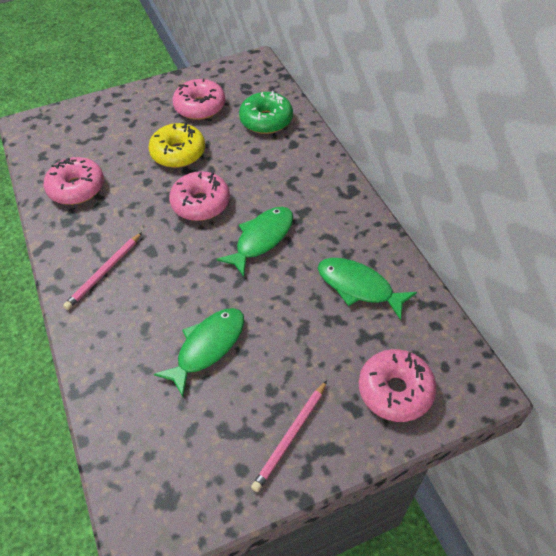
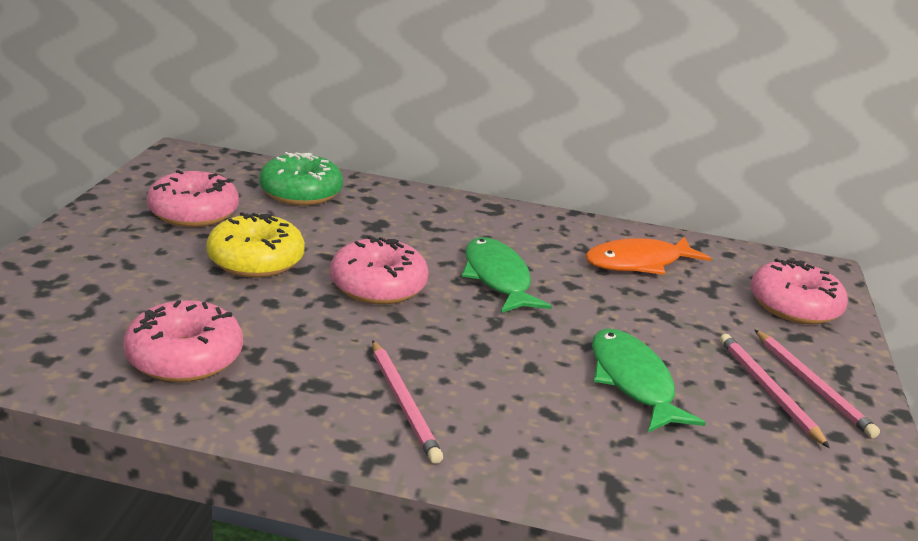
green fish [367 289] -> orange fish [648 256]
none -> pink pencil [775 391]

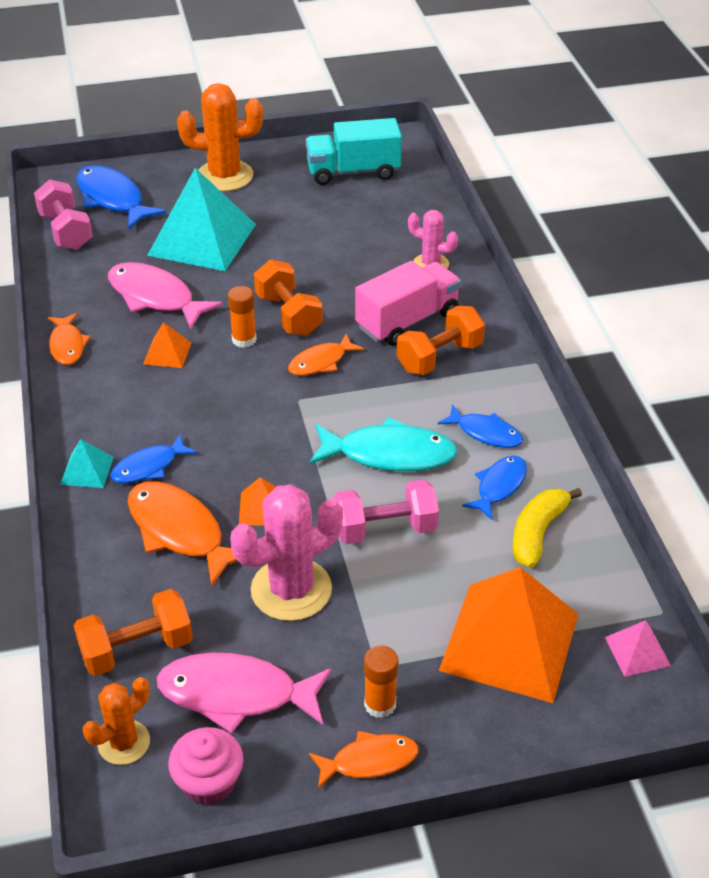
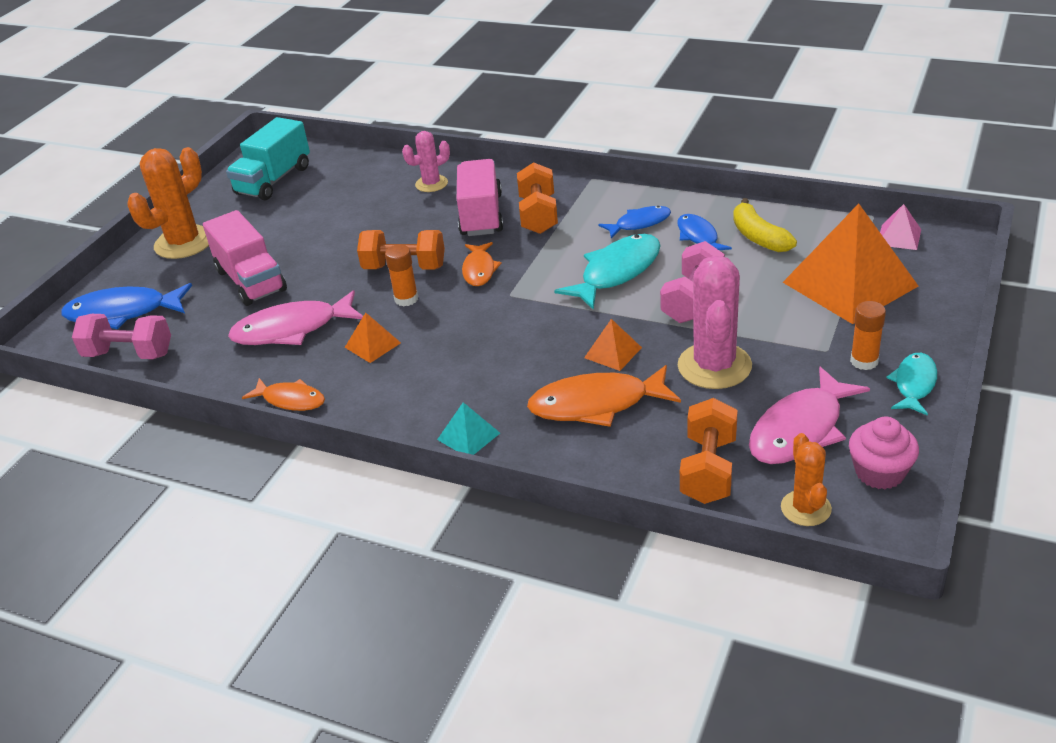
turquoise pyramid [201 219] -> pink truck [245 258]
orange fish [363 760] -> turquoise fish [911 384]
blue fish [153 459] -> none

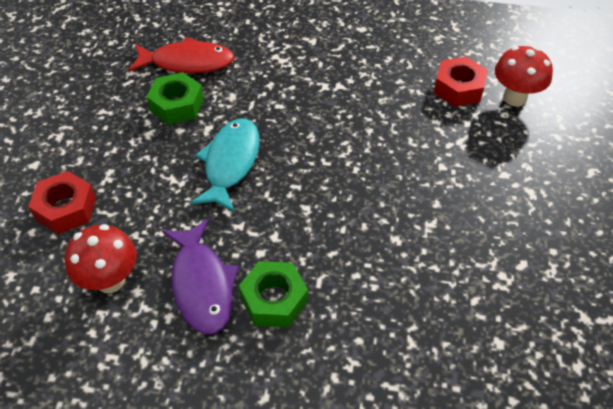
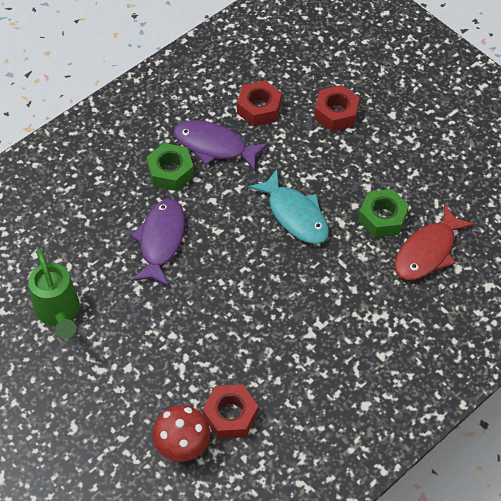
none -> green watering can [53 294]
none -> purple fish [158 242]
red mushroom [101 258] -> red nut [259 103]

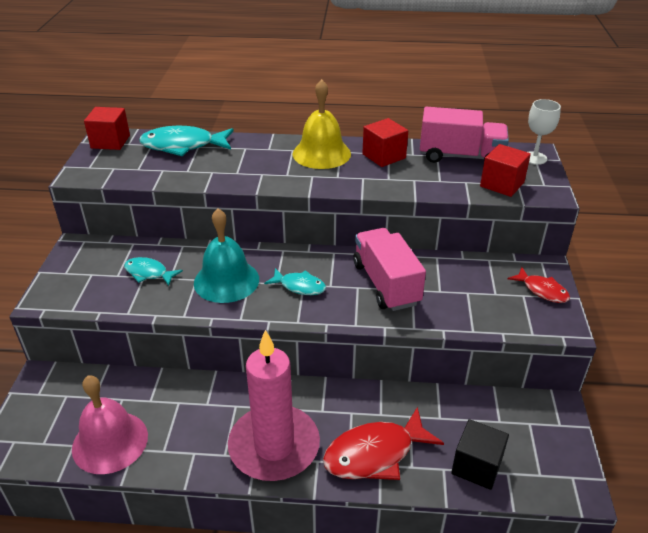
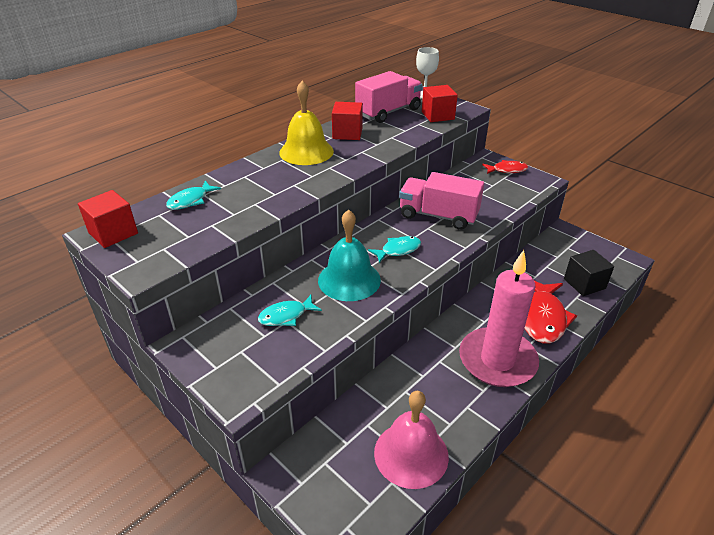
turquoise fish [186 141] -> turquoise fish [193 195], x0.58

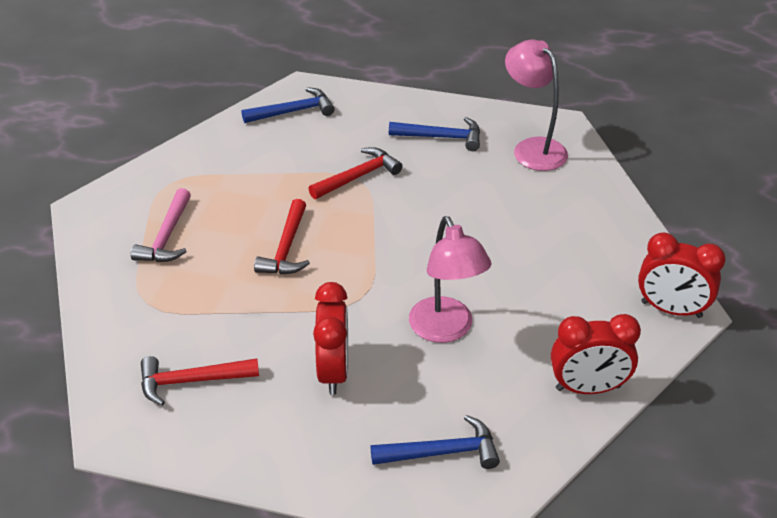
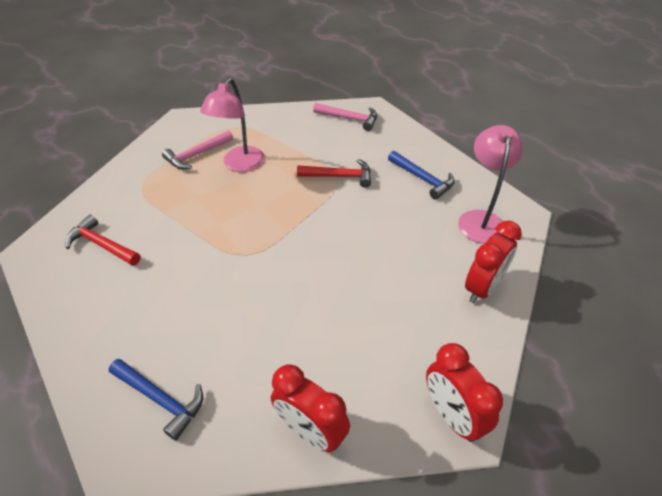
pink lamp [450 279] -> pink lamp [232 125], relocated
blue hammer [288 105] -> pink hammer [345 117]
red clock [330 338] -> red clock [493 262], relocated
red hammer [282 236] -> none

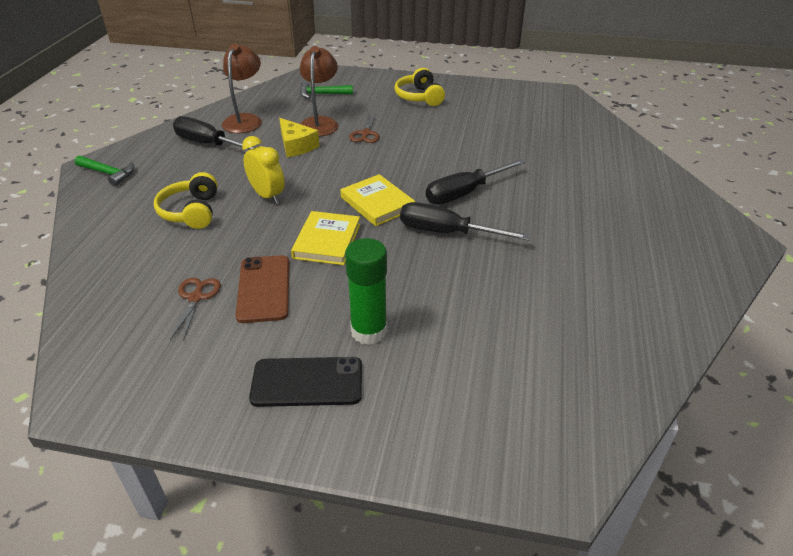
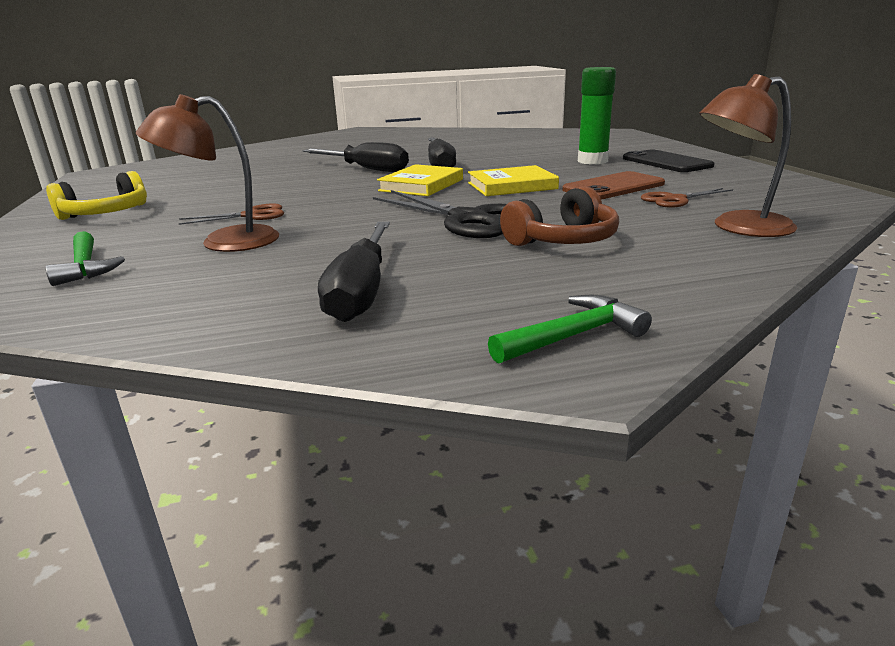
yellow clock [263 170] -> black scissors [440 214]
green hammer [104 171] -> green hammer [570 329], 60 degrees clockwise
yellow headphones [186 200] -> brown headphones [559 216]
brown lamp [242 88] -> brown lamp [748 155], relocated
yellow cheese [299 137] -> none

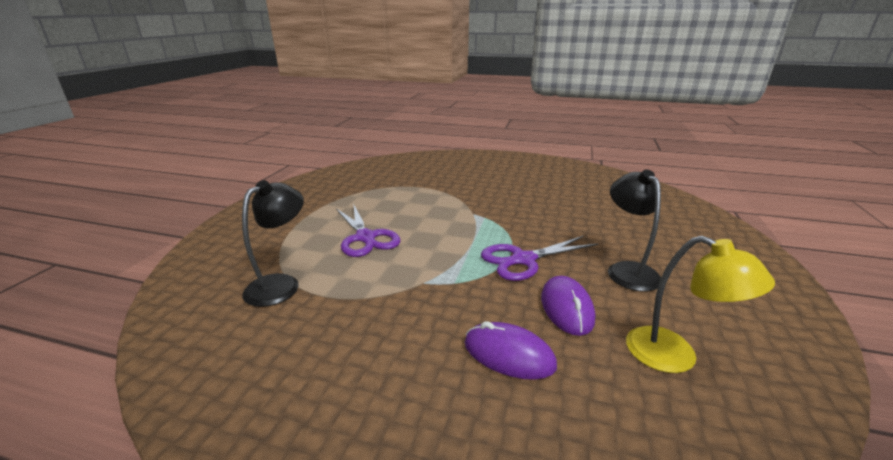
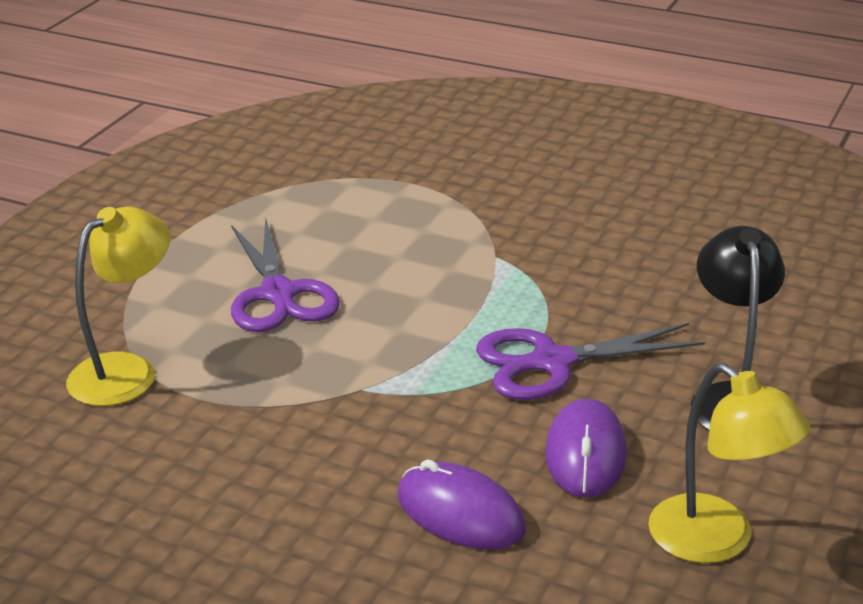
black lamp [273 243] -> yellow lamp [118 306]

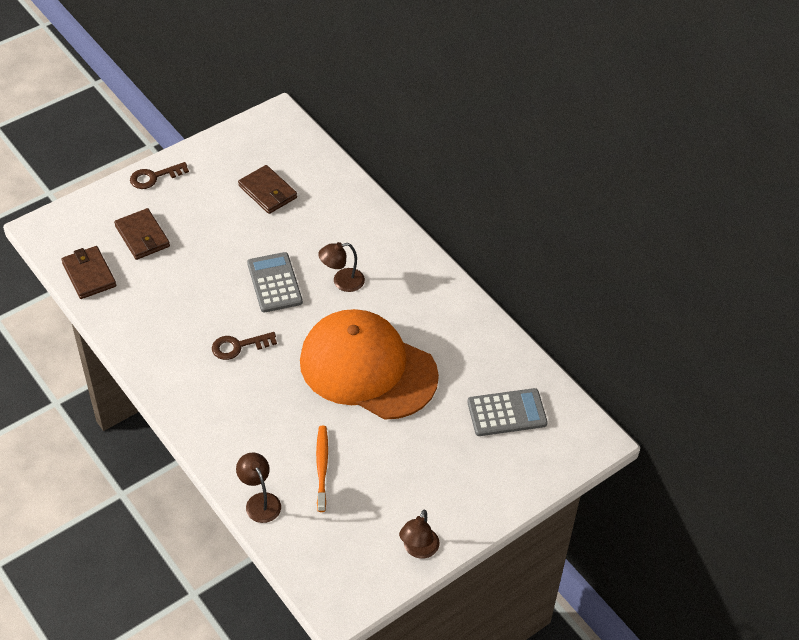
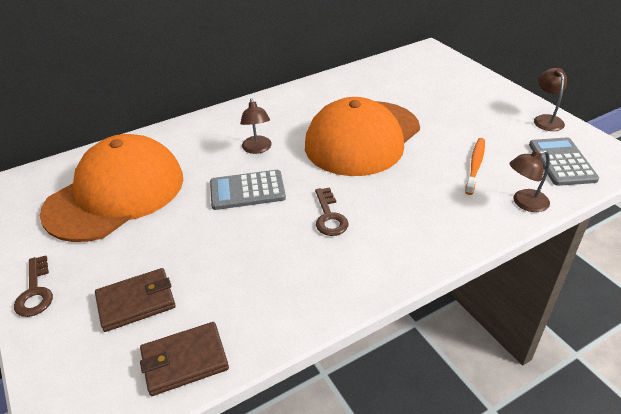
brown wallet [267 189] -> orange cap [111 188]
orange toothbrush [322 469] -> orange toothbrush [475 166], 105 degrees clockwise
grey calculator [507 412] -> grey calculator [564 161], relocated
brown lamp [419 534] -> brown lamp [550 99], 120 degrees counterclockwise

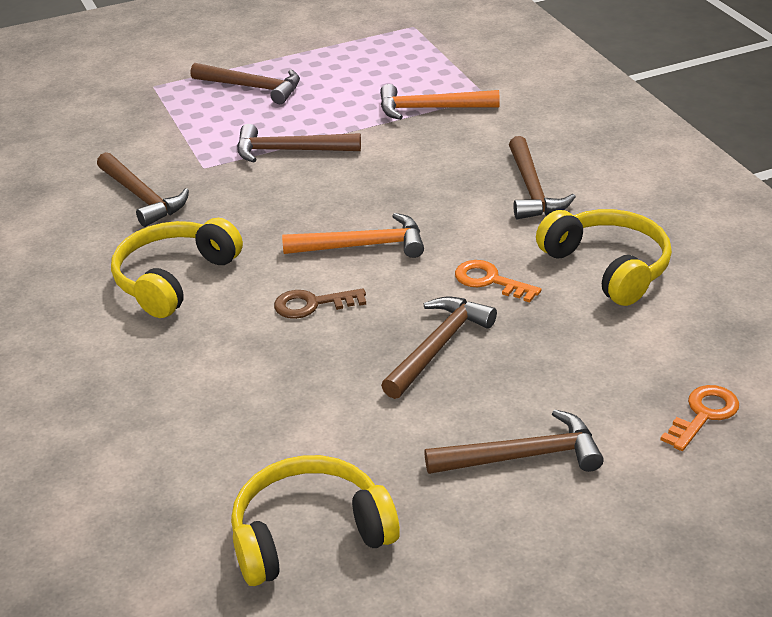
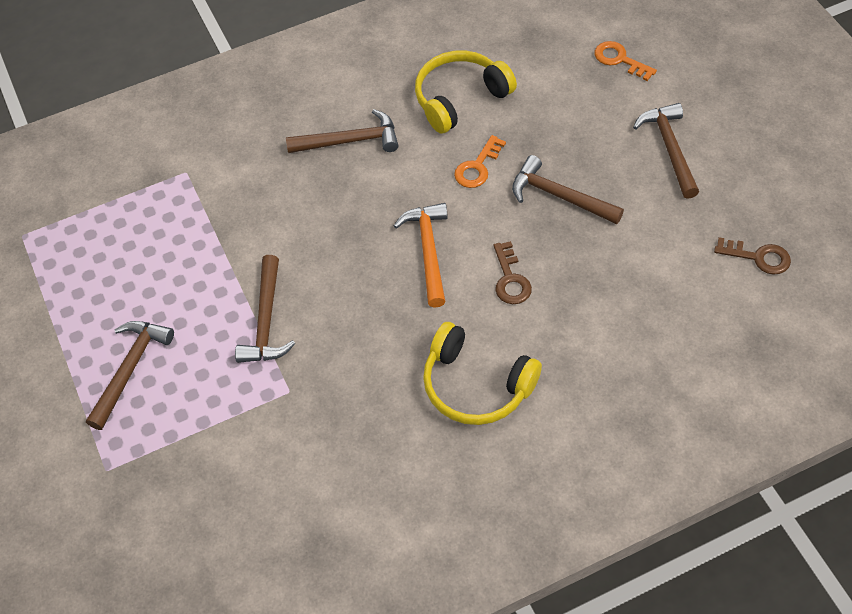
yellow headphones [315 520] -> brown key [752 256]
brown hammer [143 189] -> none
orange hammer [440 102] -> none

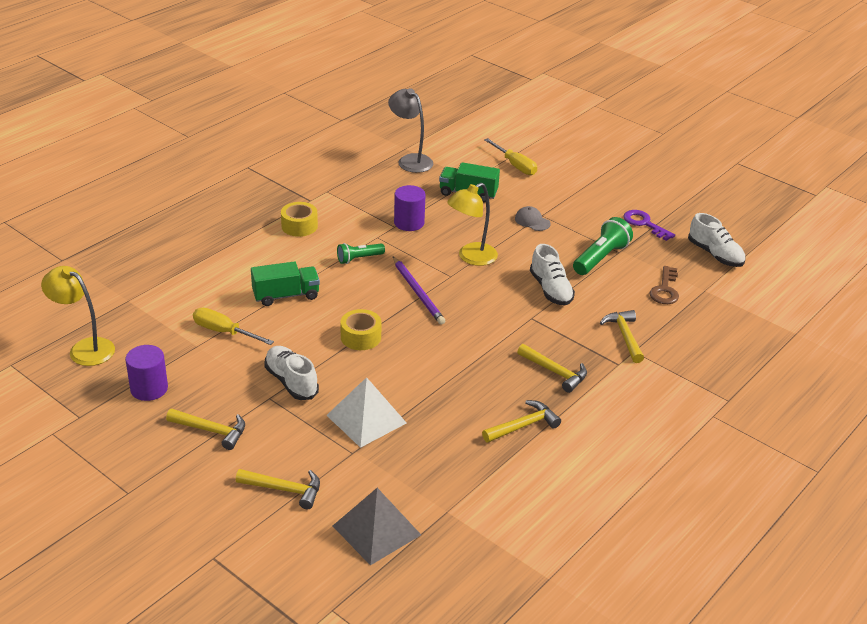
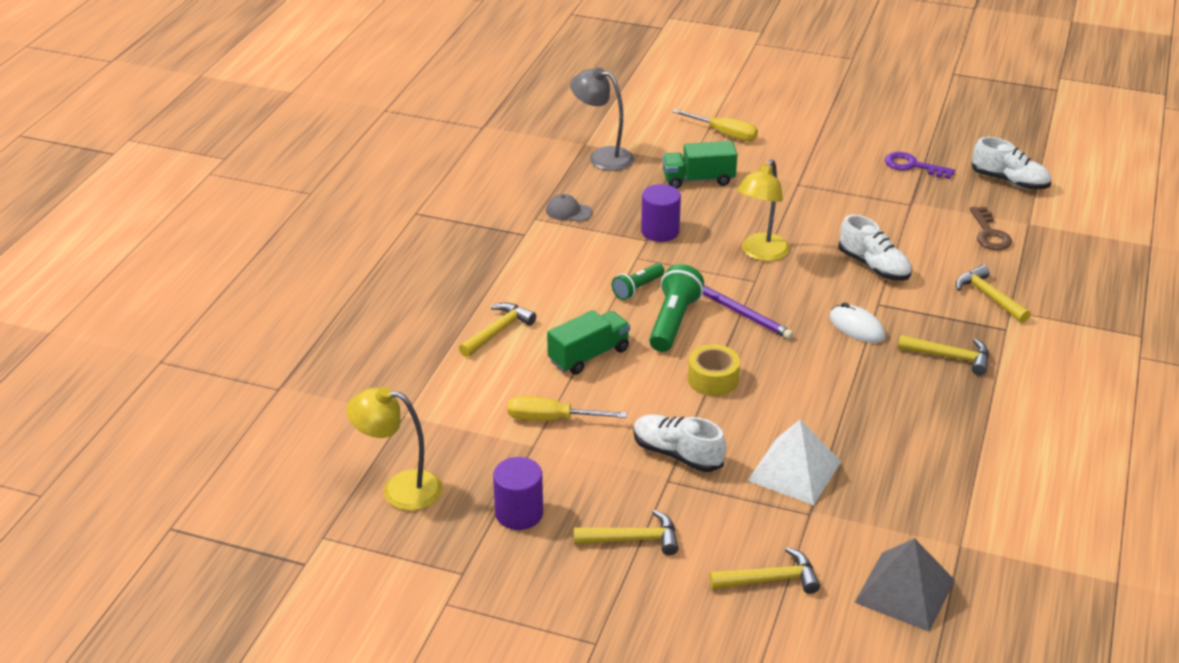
yellow hammer [521 421] -> yellow hammer [497 330], relocated
grey cap [533 218] -> grey cap [569 208], relocated
green flashlight [603 246] -> green flashlight [676 308], relocated
none -> white mouse [857 322]
yellow tape [299 219] -> none

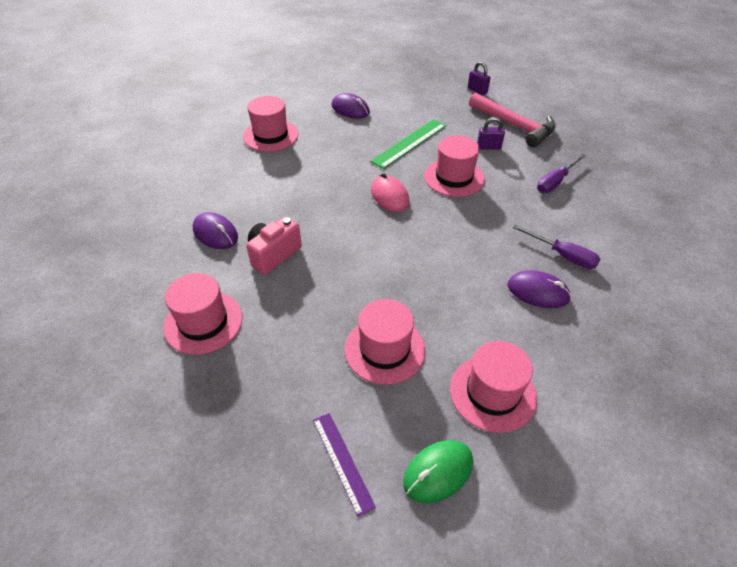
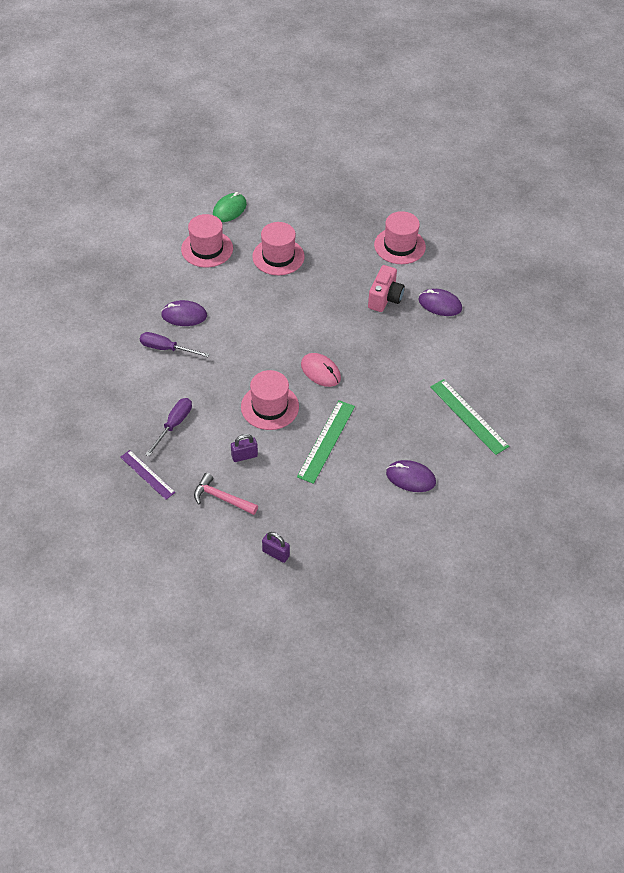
purple ruler [344 465] -> purple ruler [147 475], relocated
pink hammer [512 120] -> pink hammer [226 494], x0.63
pink hat [271 124] -> green ruler [469 417]

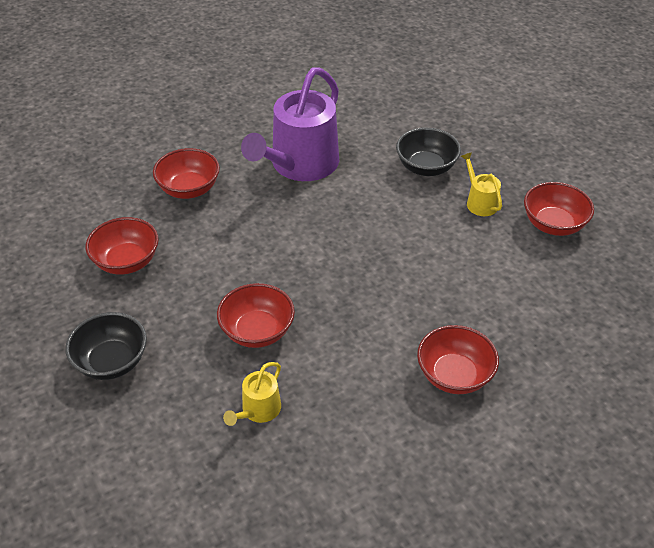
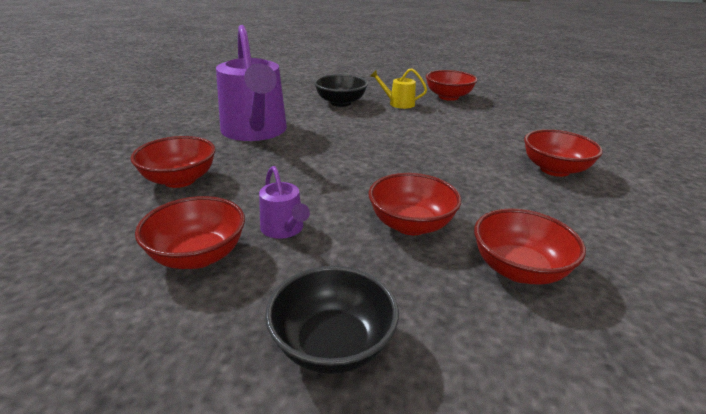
none -> purple watering can [284 202]
yellow watering can [252 394] -> red bowl [530 246]

